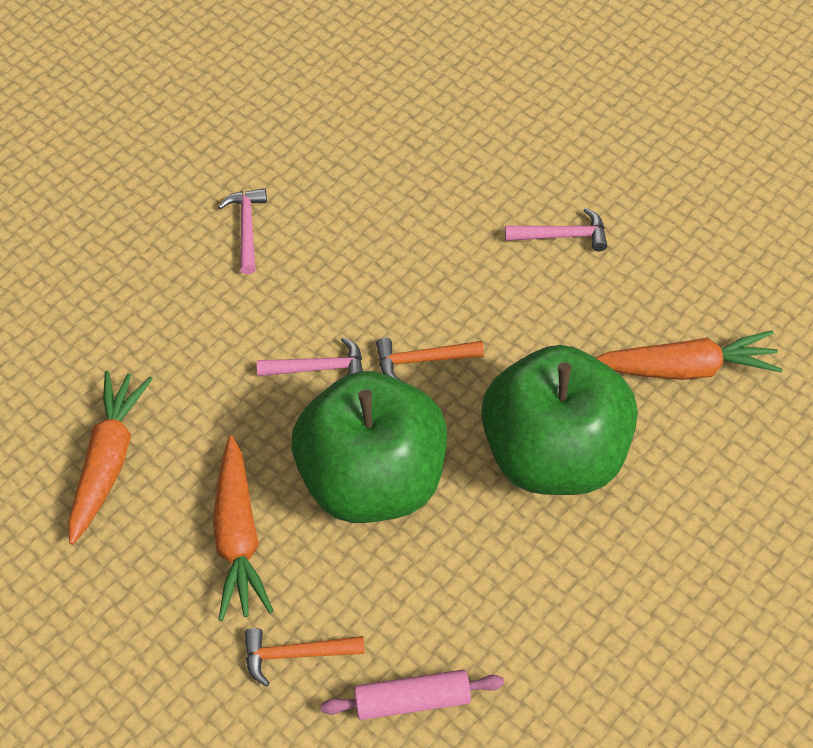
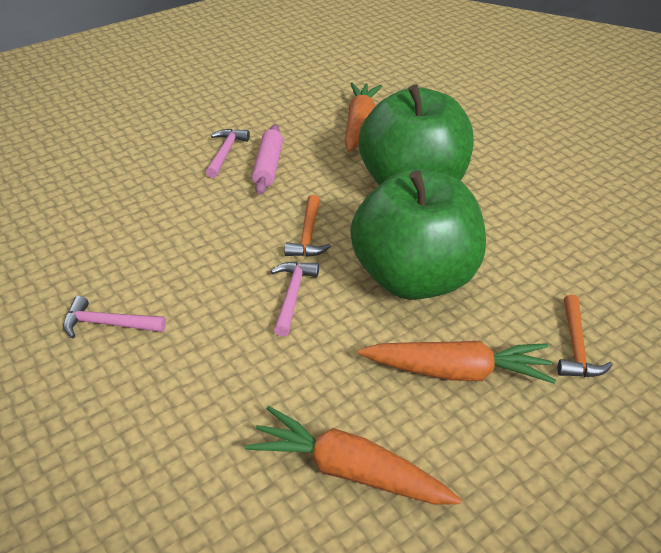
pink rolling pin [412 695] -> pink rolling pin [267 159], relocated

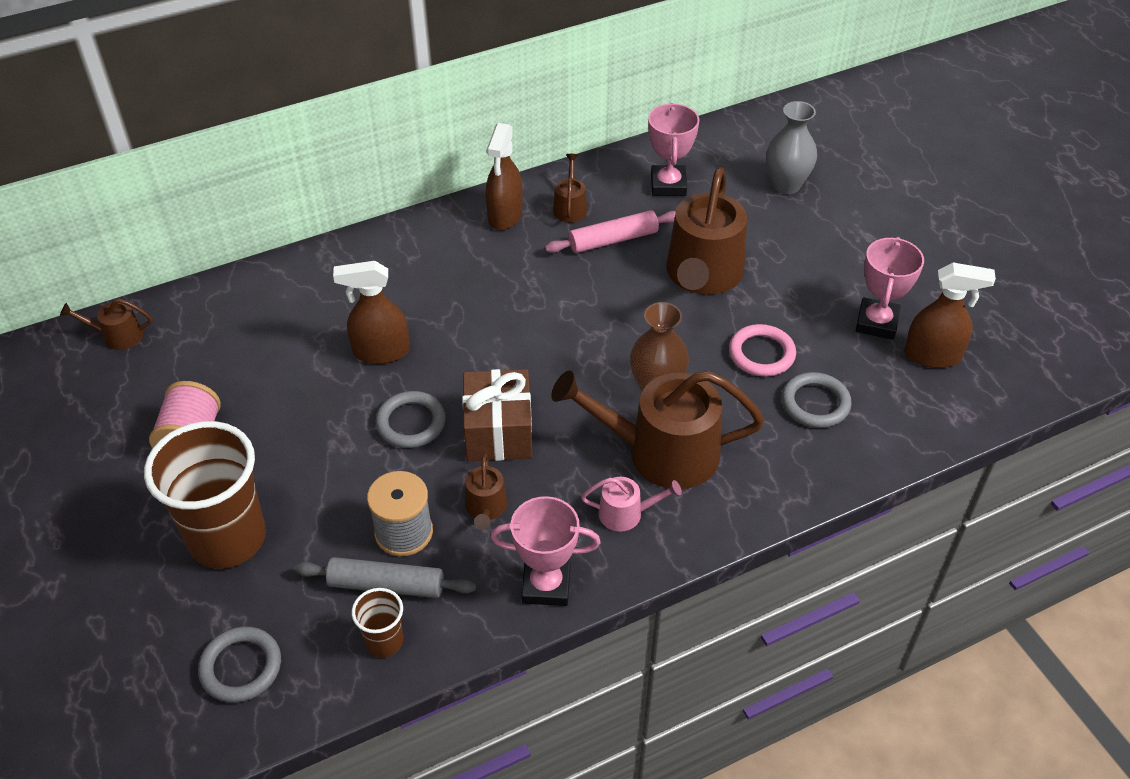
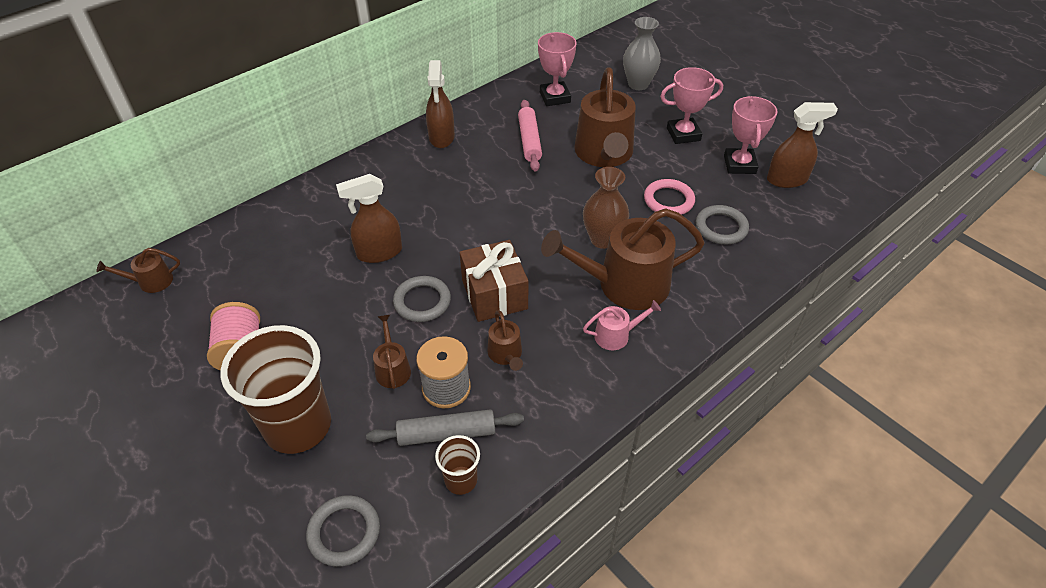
brown watering can [570 188] -> brown watering can [392 352], relocated
pink rolling pin [610 231] -> pink rolling pin [530 136], 60 degrees counterclockwise
pink trophy [545 551] -> pink trophy [691 105], relocated

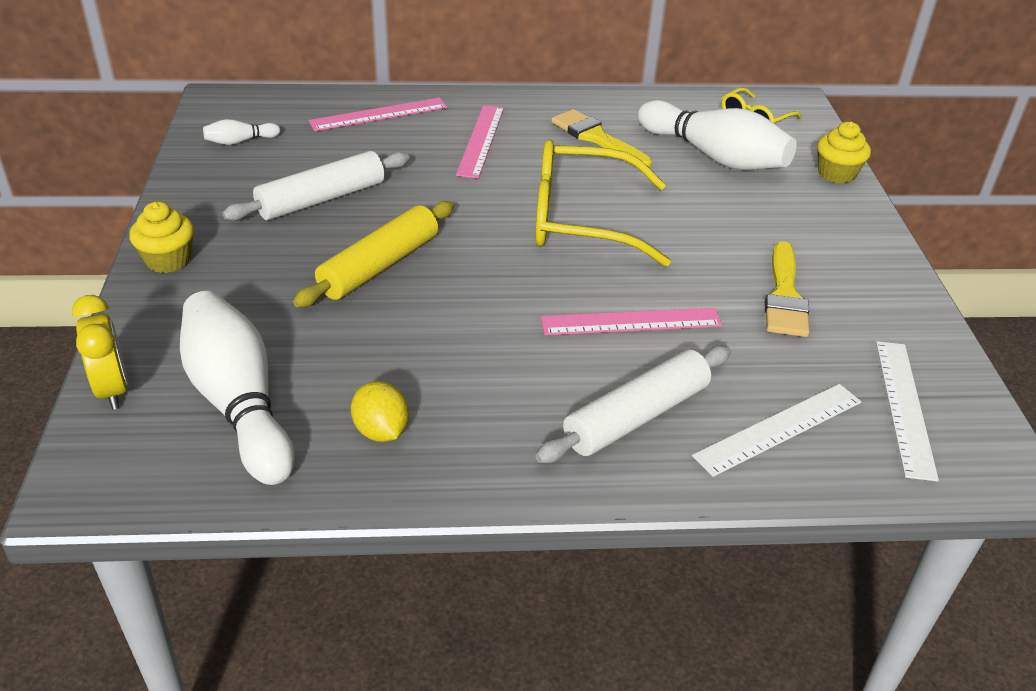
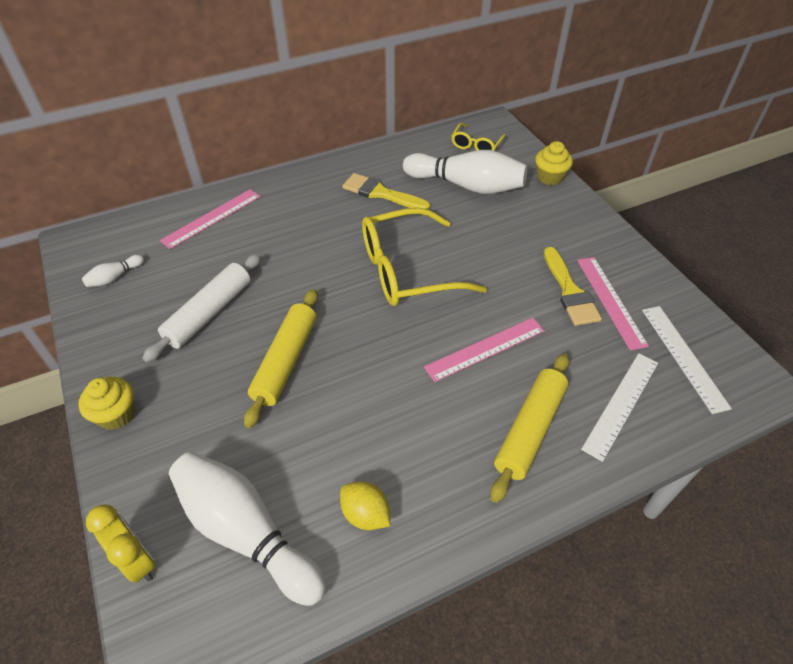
white rolling pin [633 404] -> yellow rolling pin [529 428]
pink ruler [480 142] -> pink ruler [613 303], relocated

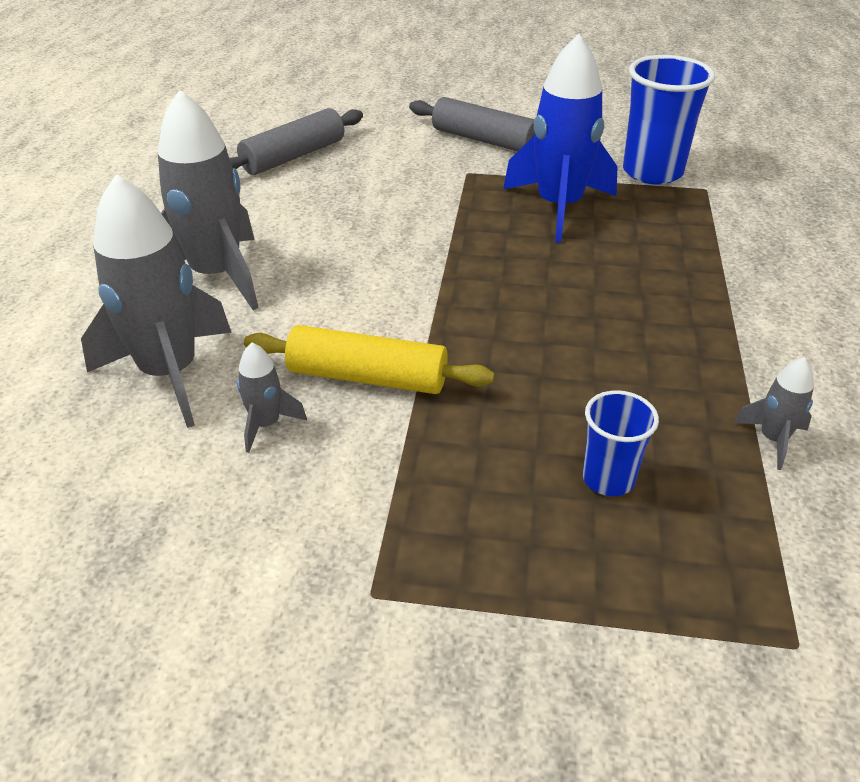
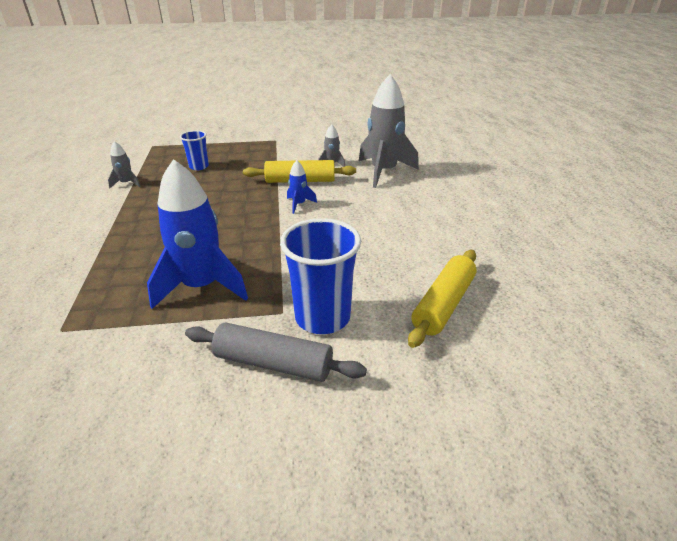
blue cup [669 120] -> blue cup [320 276], relocated
none -> blue rocket [302 187]
grey rolling pin [296 141] -> yellow rolling pin [442 299]
grey rocket [208 200] -> none

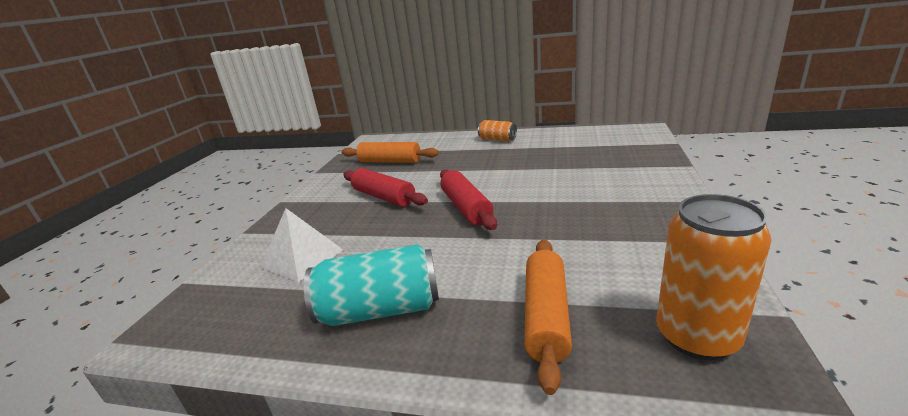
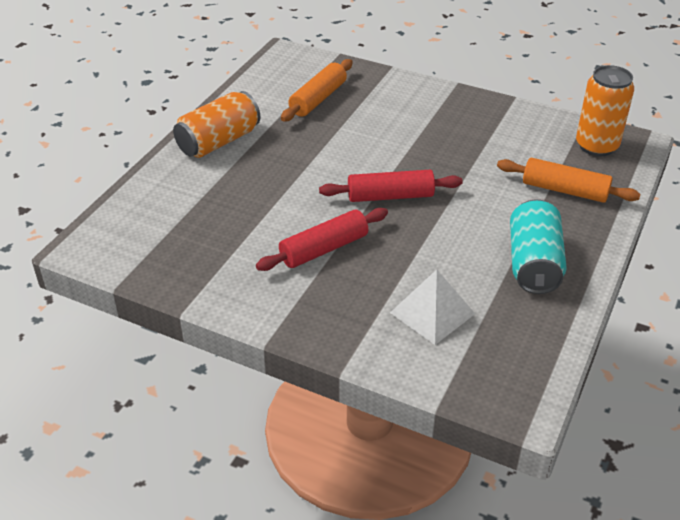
orange can [497 131] -> orange can [216 124], x1.72
orange rolling pin [390 152] -> orange rolling pin [317 90], relocated

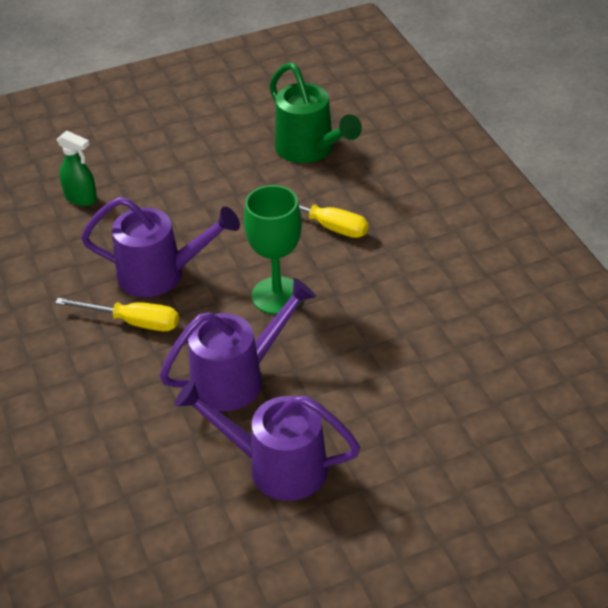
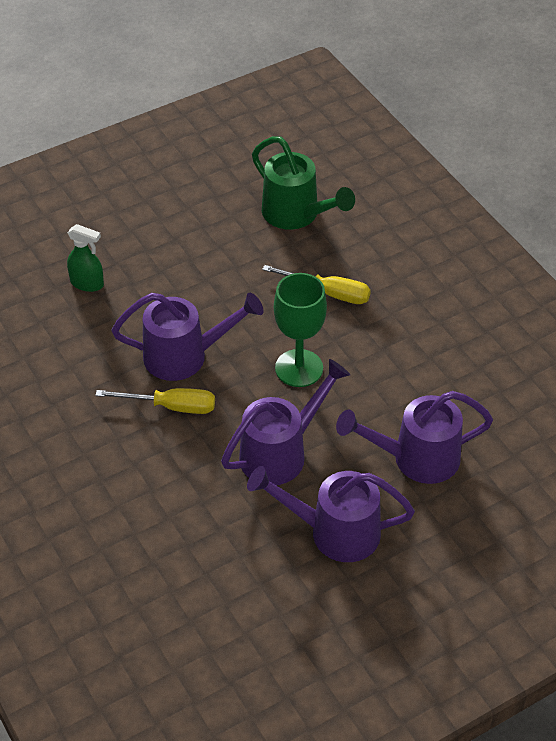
none -> purple watering can [414 437]

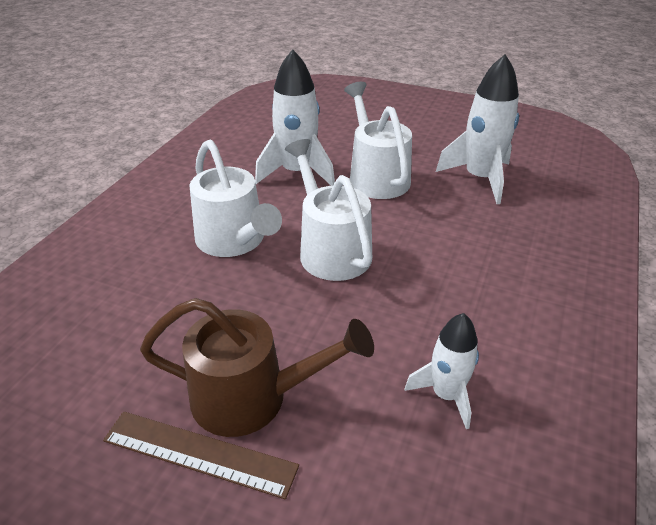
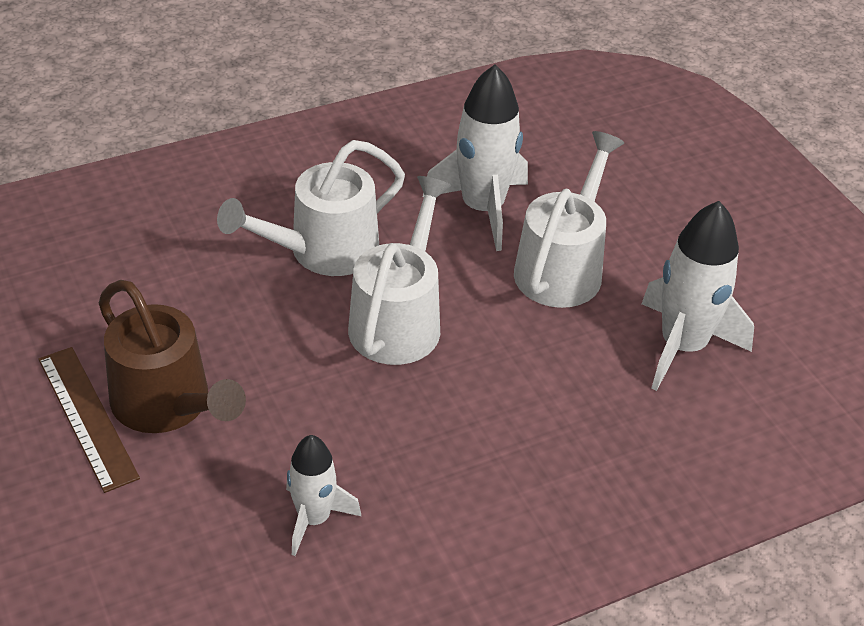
white watering can [235 198] -> white watering can [311 208], 45 degrees clockwise

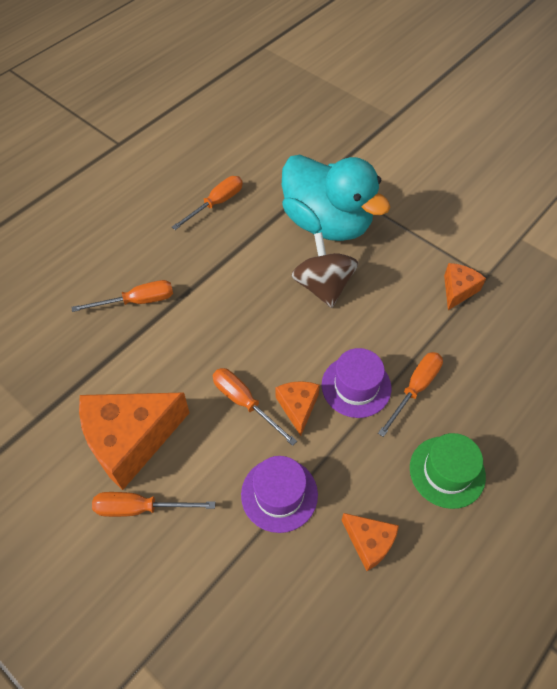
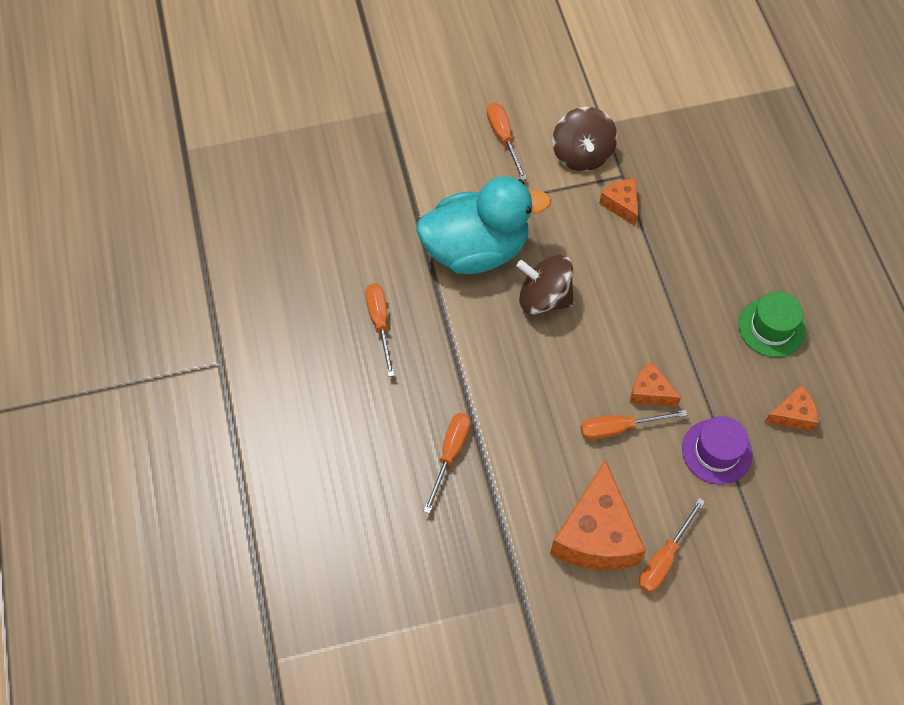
orange screwdriver [410 394] -> orange screwdriver [507 141], relocated
none -> brown spinning top [584 139]
purple hat [356 383] -> none

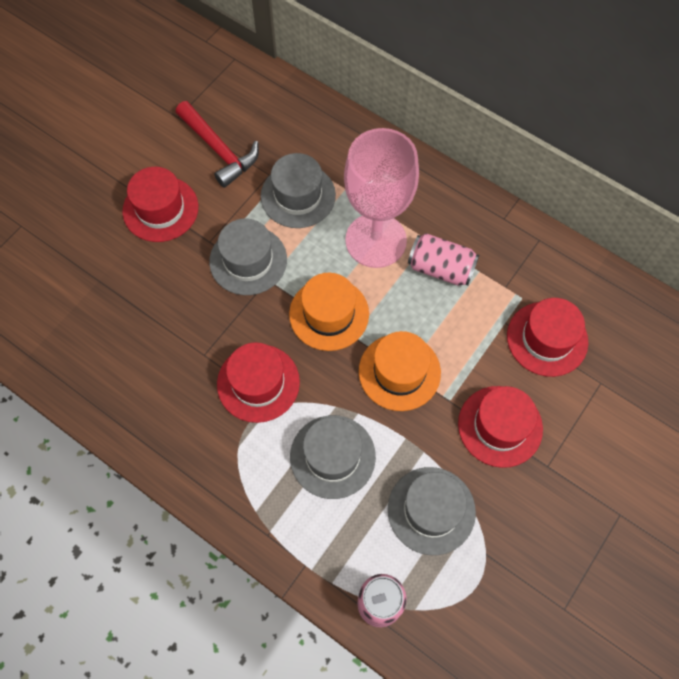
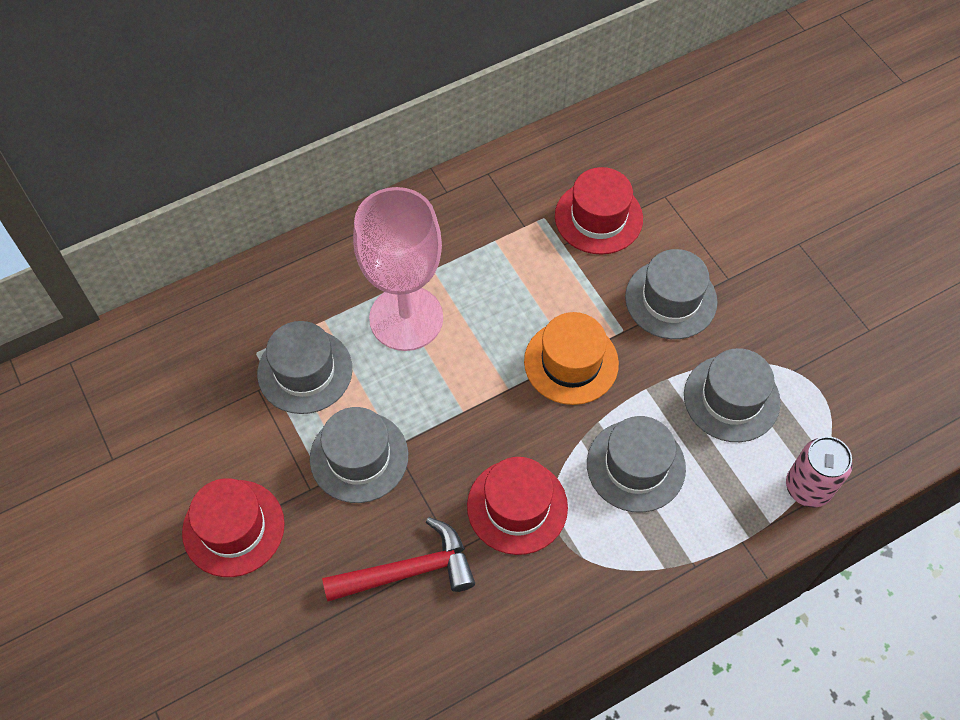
red hammer [217 144] -> red hammer [398 559], relocated
red hat [500 427] -> grey hat [671 294]
orange hat [329 312] -> none
pink can [443 259] -> none

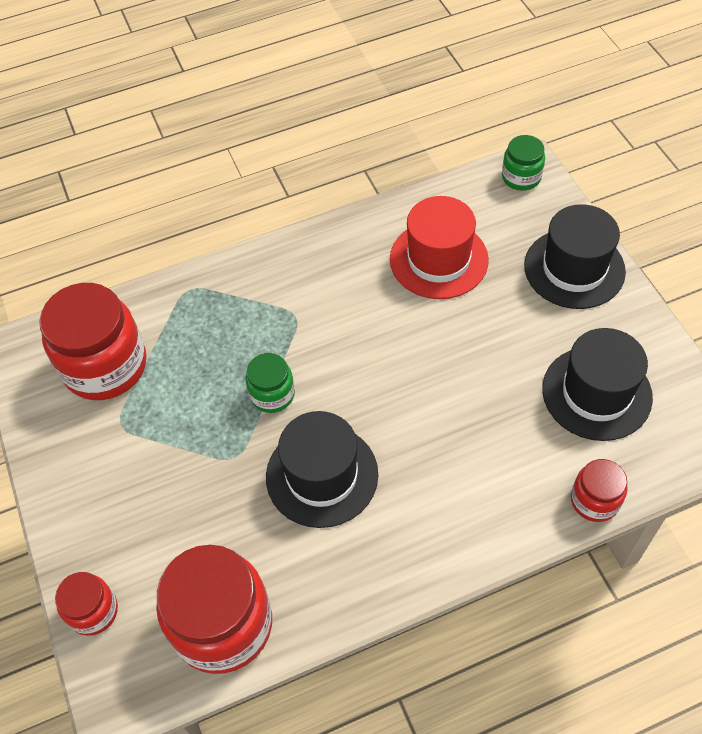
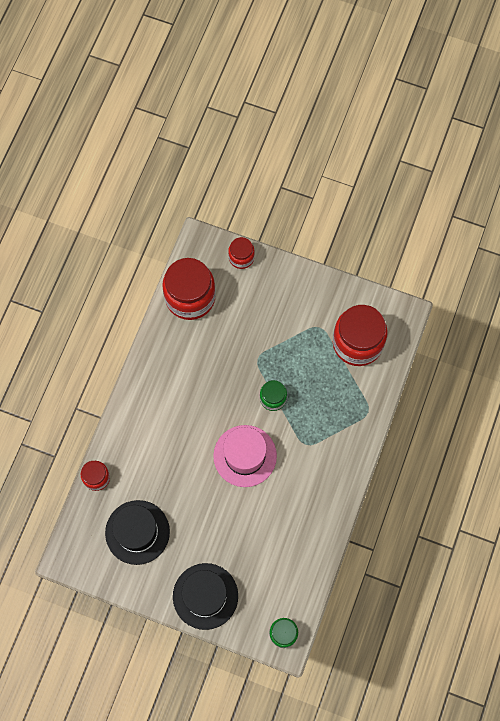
none -> pink hat [245 456]
black hat [322 469] -> none
red hat [439 247] -> none

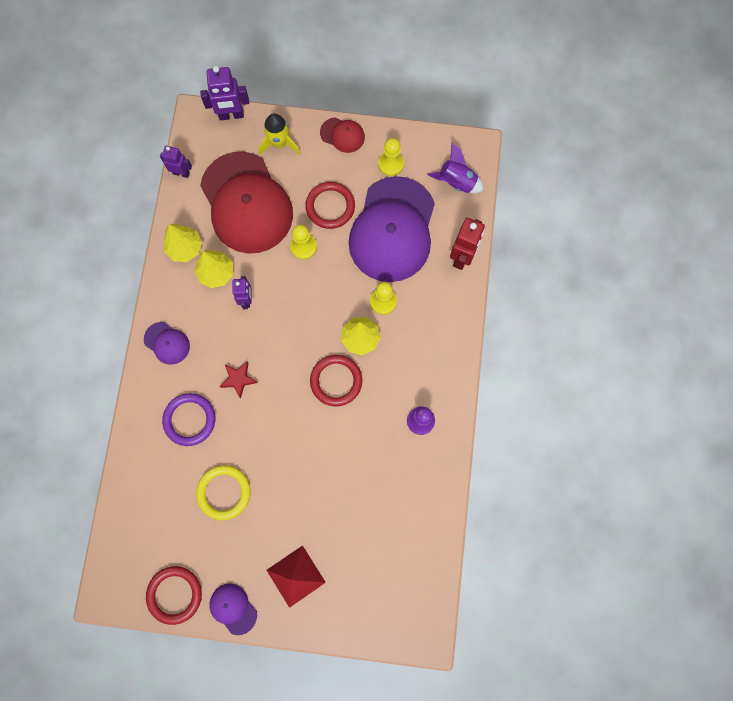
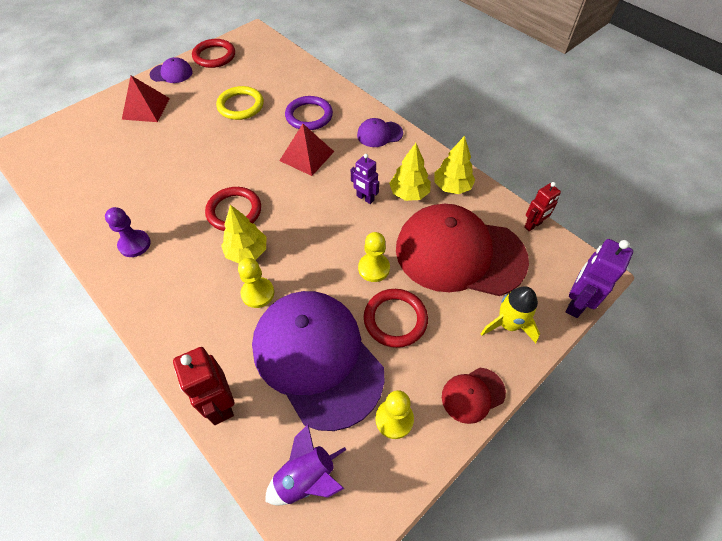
red star [238 379] -> red pyramid [306 150]
purple robot [176 162] -> red robot [542 206]

